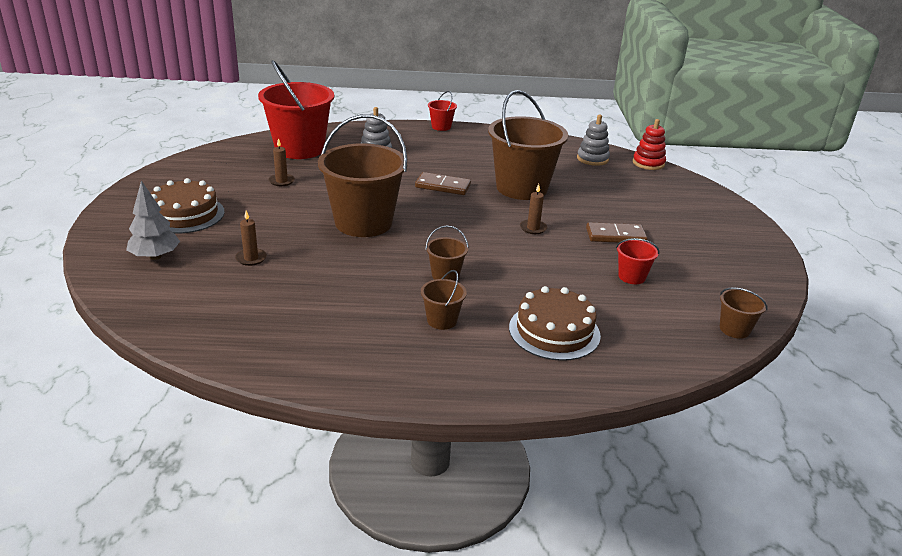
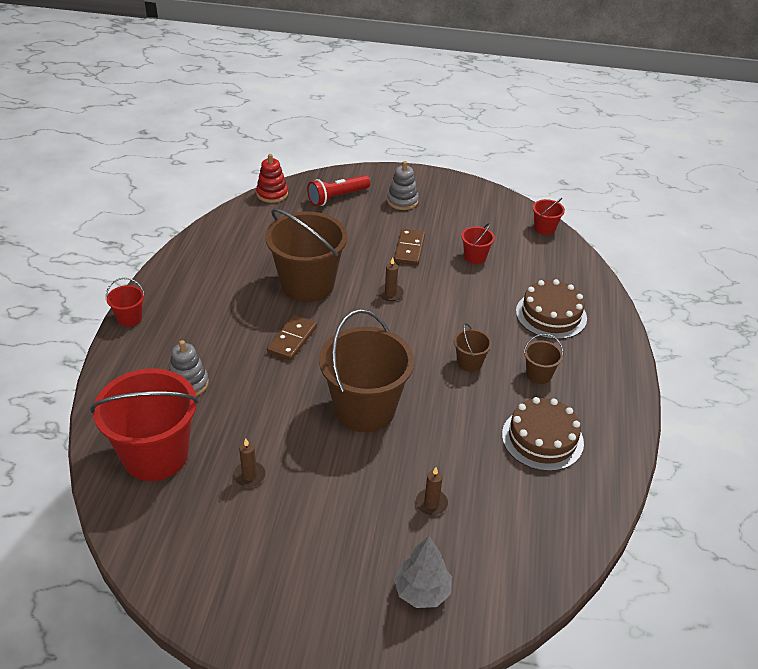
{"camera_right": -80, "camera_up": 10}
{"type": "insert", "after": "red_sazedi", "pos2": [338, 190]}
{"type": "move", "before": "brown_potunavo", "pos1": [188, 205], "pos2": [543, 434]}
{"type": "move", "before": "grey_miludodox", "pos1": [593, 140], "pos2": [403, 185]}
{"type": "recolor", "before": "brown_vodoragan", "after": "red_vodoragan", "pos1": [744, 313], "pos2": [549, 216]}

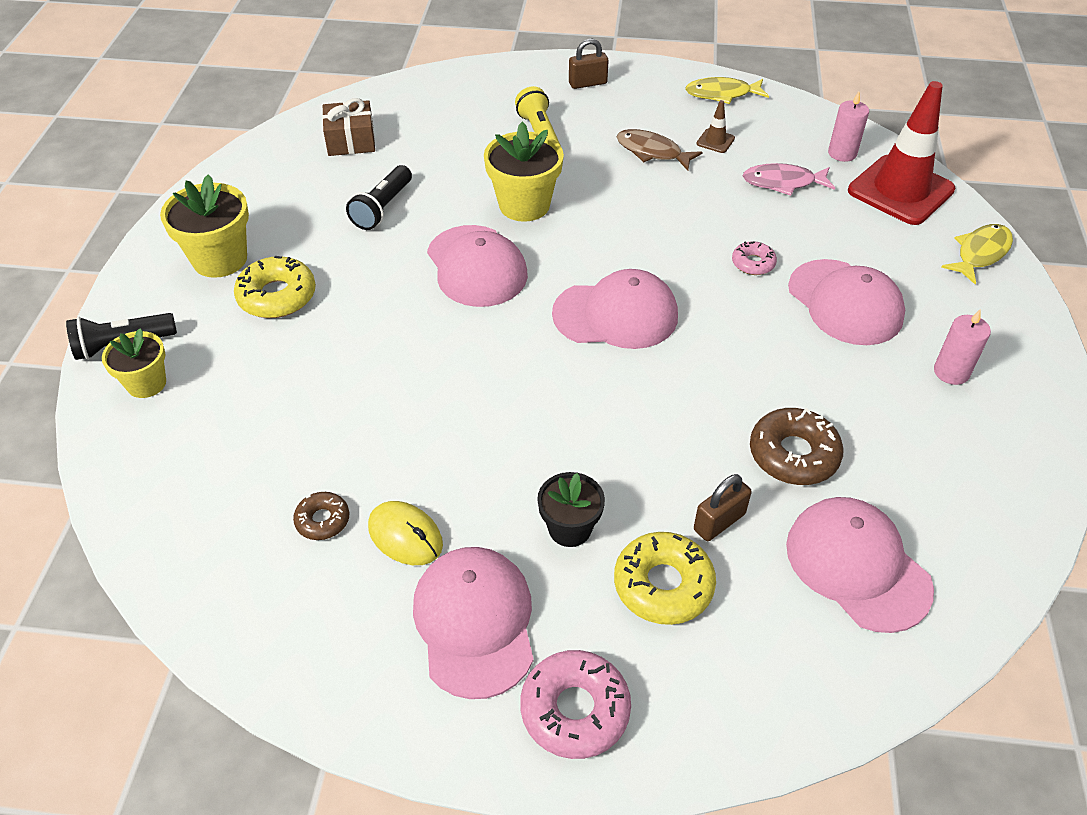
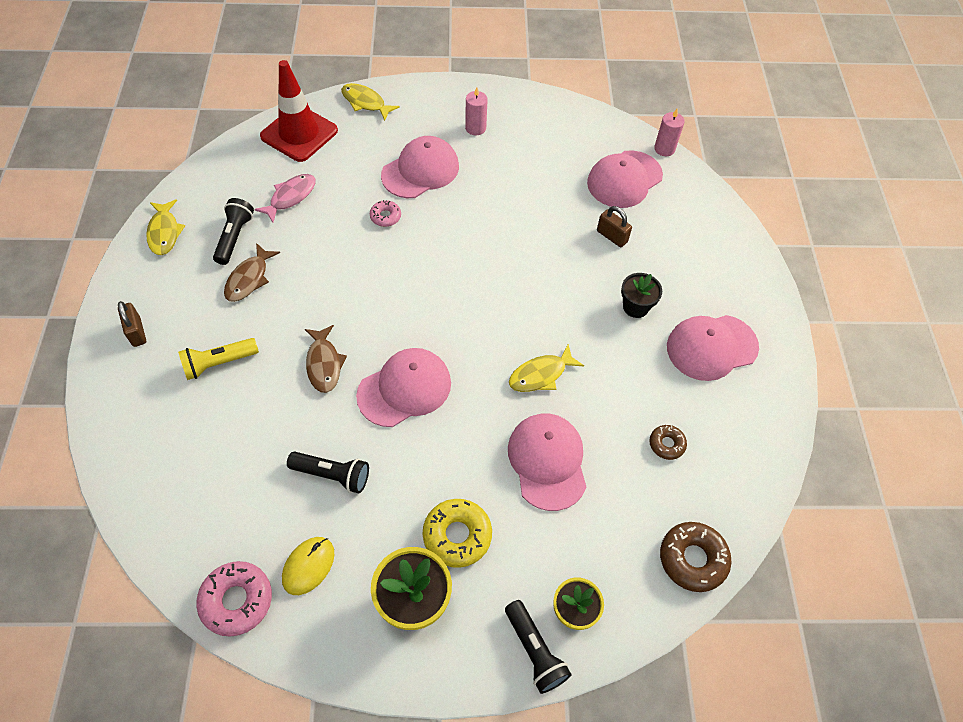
{"camera_right": -100, "camera_up": 10}
{"type": "delete", "before": "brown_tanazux", "pos1": [348, 127]}
{"type": "delete", "before": "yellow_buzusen", "pos1": [665, 578]}
{"type": "insert", "after": "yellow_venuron", "pos2": [546, 368]}
{"type": "move", "before": "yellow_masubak", "pos1": [405, 533], "pos2": [308, 566]}
{"type": "move", "before": "pink_buzusen", "pos1": [575, 704], "pos2": [234, 599]}
{"type": "move", "before": "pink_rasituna", "pos1": [615, 309], "pos2": [547, 462]}
{"type": "move", "before": "brown_buzusen", "pos1": [797, 446], "pos2": [696, 557]}
{"type": "move", "before": "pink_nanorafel", "pos1": [848, 127], "pos2": [669, 132]}
{"type": "replace", "before": "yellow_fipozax", "after": "brown_venuron", "pos1": [524, 172], "pos2": [326, 359]}
{"type": "replace", "before": "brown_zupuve", "after": "black_sazedi", "pos1": [716, 126], "pos2": [233, 231]}
{"type": "rotate", "before": "pink_venuron", "pos1": [789, 179], "pos2": [285, 198], "turn": -135}

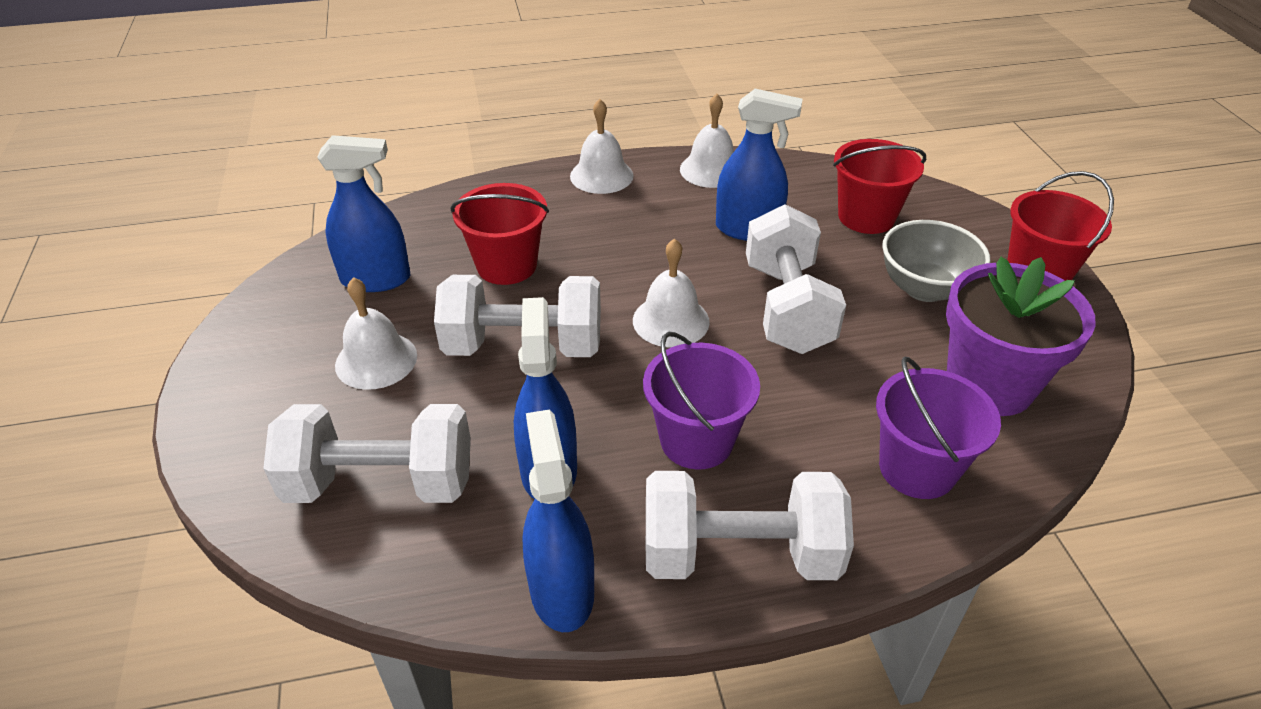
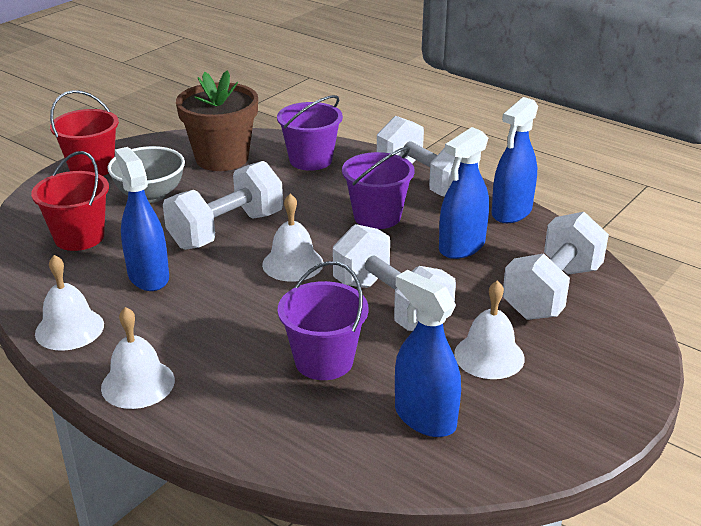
{"camera_right": -130, "camera_up": -10}
{"type": "recolor", "before": "red_vodoragan", "after": "purple_vodoragan", "pos1": [500, 234], "pos2": [323, 320]}
{"type": "recolor", "before": "purple_fipozax", "after": "brown_fipozax", "pos1": [1021, 336], "pos2": [217, 120]}
{"type": "rotate", "before": "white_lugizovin", "pos1": [367, 453], "pos2": [556, 266], "turn": 75}

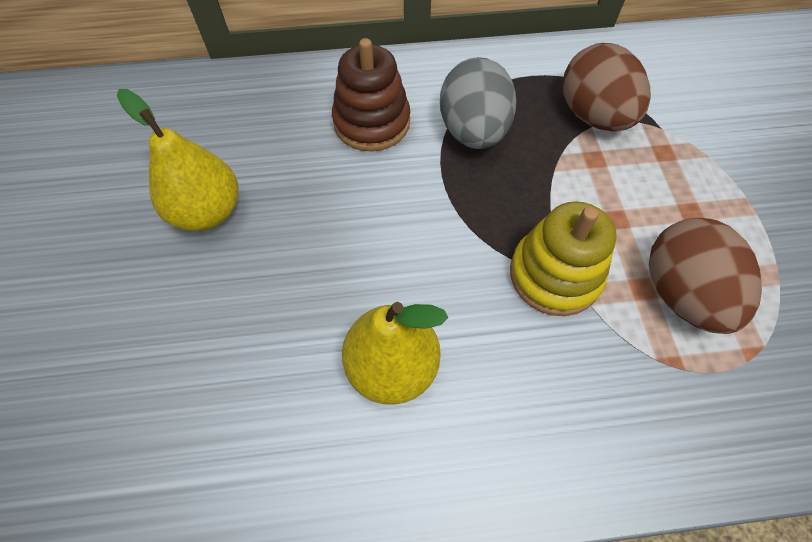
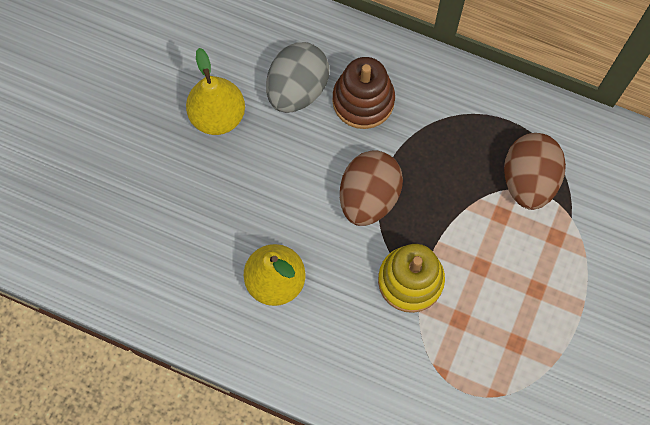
{"camera_right": 30, "camera_up": 10}
{"type": "move", "before": "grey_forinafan", "pos1": [478, 103], "pos2": [297, 77]}
{"type": "move", "before": "brown_forinafan", "pos1": [705, 276], "pos2": [371, 188]}

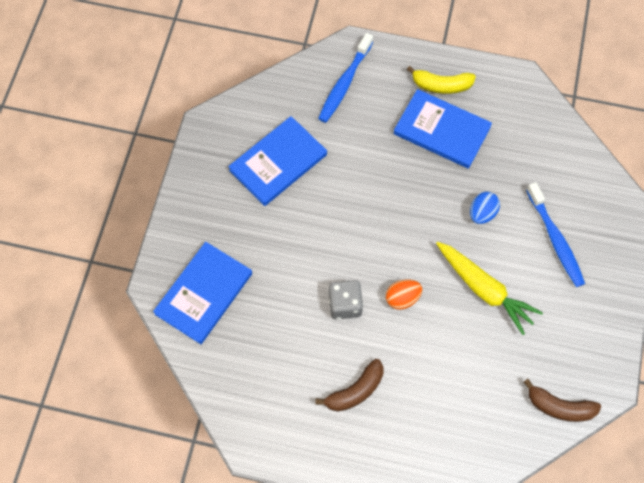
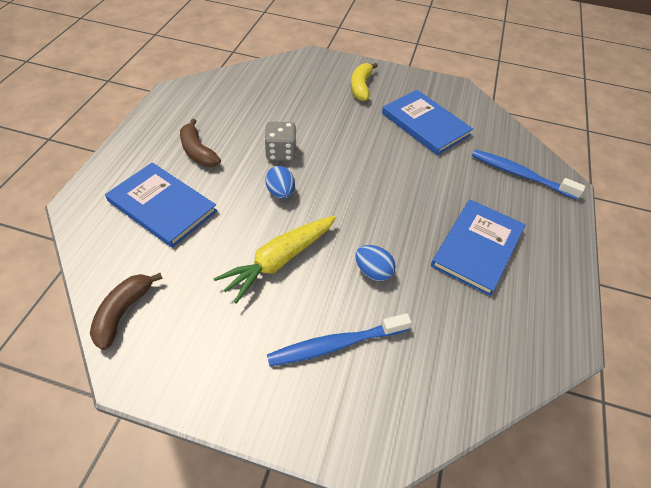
{"camera_right": 90, "camera_up": -15}
{"type": "move", "before": "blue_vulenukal", "pos1": [202, 293], "pos2": [161, 205]}
{"type": "move", "before": "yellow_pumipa", "pos1": [441, 80], "pos2": [364, 82]}
{"type": "recolor", "before": "orange_forinafan", "after": "blue_forinafan", "pos1": [404, 294], "pos2": [280, 182]}

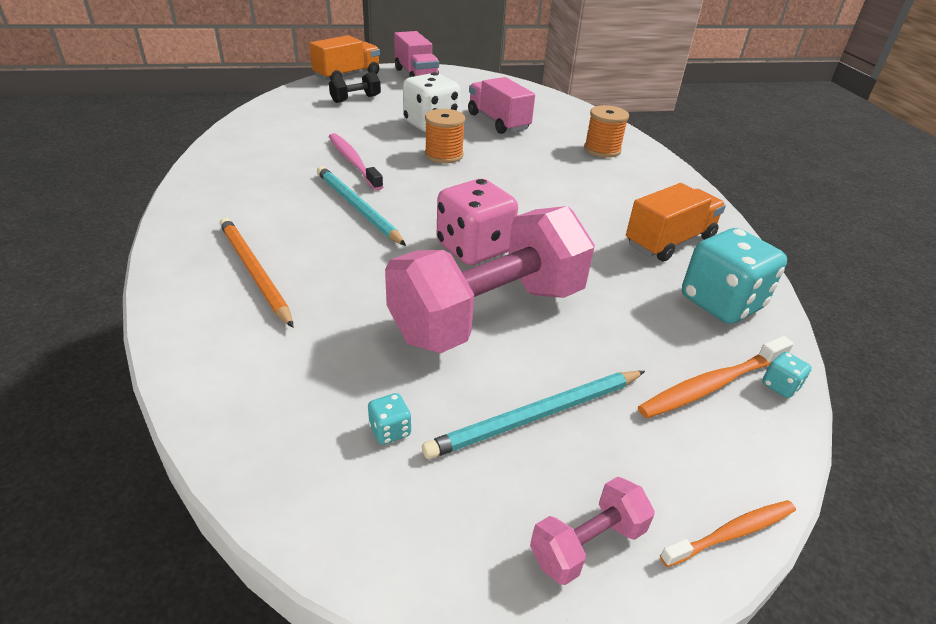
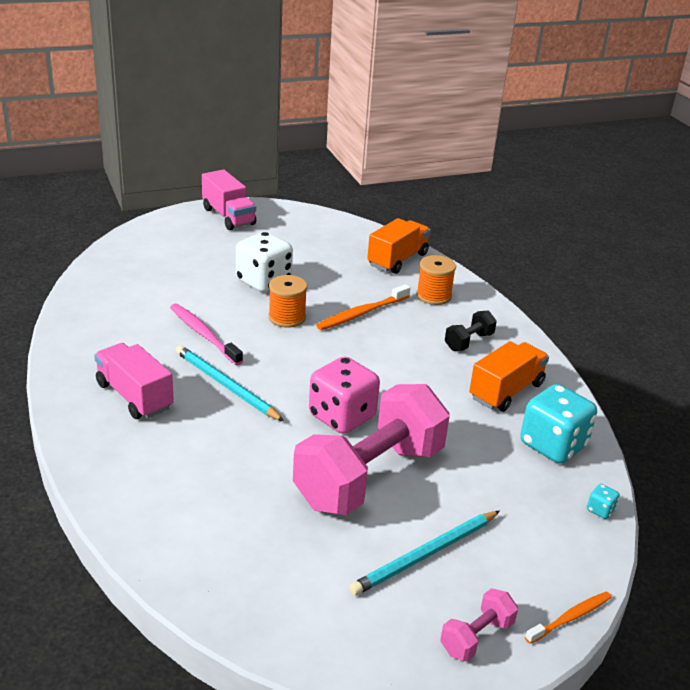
{"camera_right": -10, "camera_up": -5}
{"type": "delete", "before": "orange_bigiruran", "pos1": [256, 273]}
{"type": "delete", "before": "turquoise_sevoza", "pos1": [389, 419]}
{"type": "move", "before": "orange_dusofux", "pos1": [344, 57], "pos2": [398, 246]}
{"type": "move", "before": "black_lugizovin", "pos1": [355, 87], "pos2": [471, 331]}
{"type": "move", "before": "pink_dusofux", "pos1": [501, 105], "pos2": [134, 381]}
{"type": "move", "before": "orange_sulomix", "pos1": [716, 377], "pos2": [363, 307]}

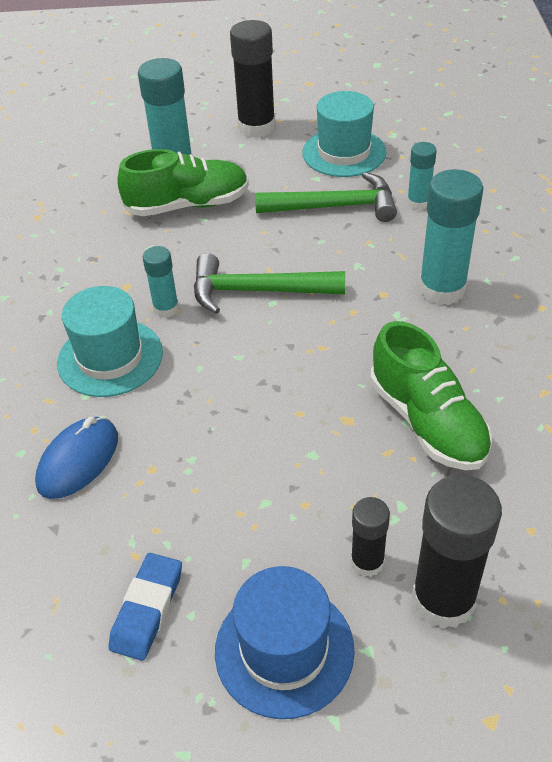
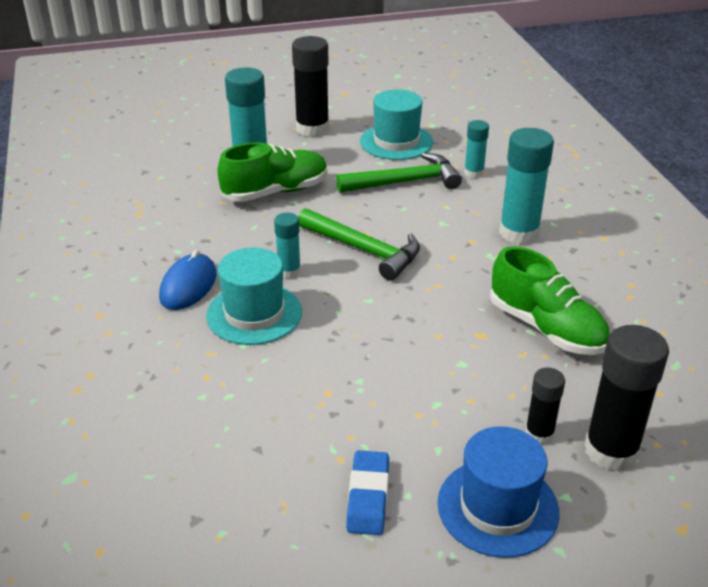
{"camera_right": -15, "camera_up": -10}
{"type": "move", "before": "blue_masubak", "pos1": [76, 458], "pos2": [188, 280]}
{"type": "rotate", "before": "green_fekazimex", "pos1": [269, 283], "pos2": [359, 244], "turn": -135}

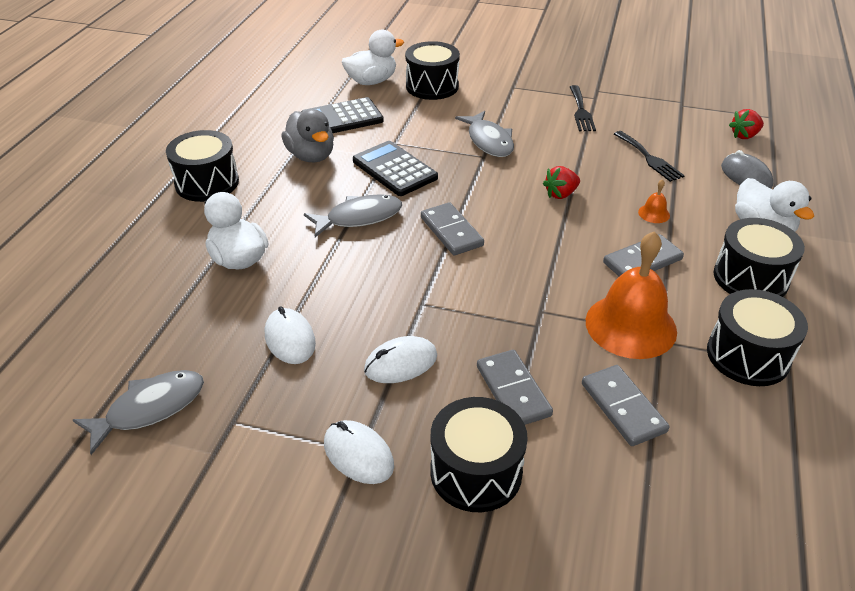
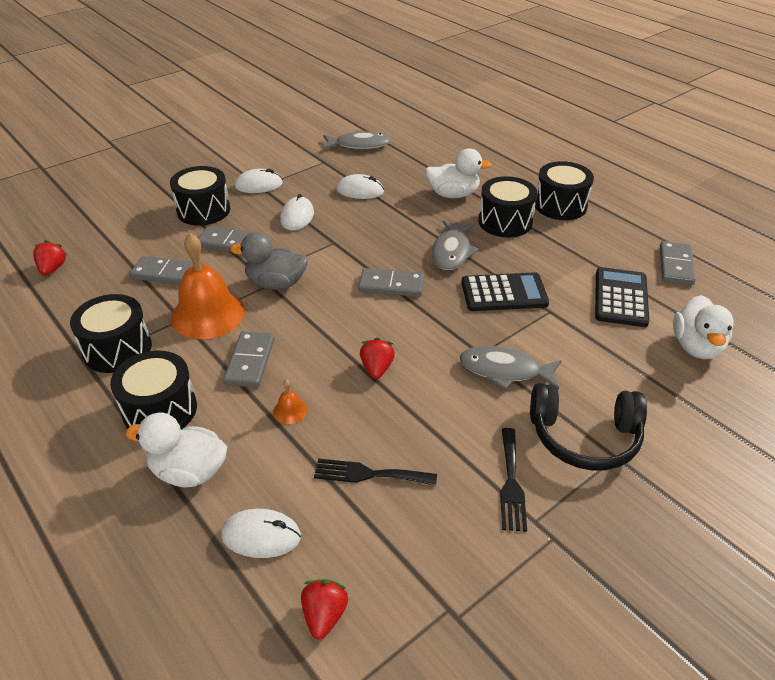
{"camera_right": 125, "camera_up": 0}
{"type": "insert", "after": "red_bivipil", "pos2": [50, 257]}
{"type": "insert", "after": "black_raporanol", "pos2": [588, 427]}
{"type": "insert", "after": "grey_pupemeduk", "pos2": [678, 263]}
{"type": "move", "before": "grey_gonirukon", "pos1": [308, 135], "pos2": [269, 261]}
{"type": "move", "before": "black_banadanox", "pos1": [432, 70], "pos2": [507, 206]}
{"type": "recolor", "before": "grey_masubak", "after": "white_masubak", "pos1": [747, 169], "pos2": [261, 533]}
{"type": "rotate", "before": "grey_venuron", "pos1": [138, 412], "pos2": [356, 139], "turn": -90}
{"type": "rotate", "before": "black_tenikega", "pos1": [583, 108], "pos2": [513, 480], "turn": -120}

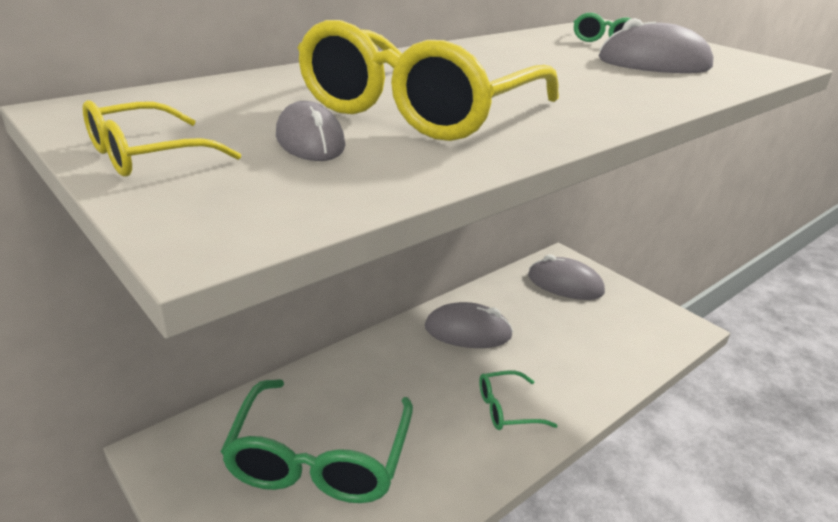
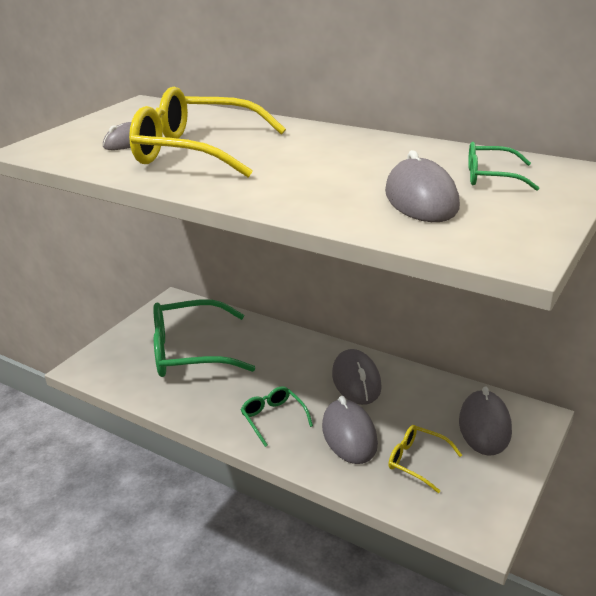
{"camera_right": 75, "camera_up": 0}
{"type": "insert", "after": "grey_masubak", "pos2": [350, 430]}
{"type": "move", "before": "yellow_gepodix", "pos1": [162, 138], "pos2": [425, 459]}

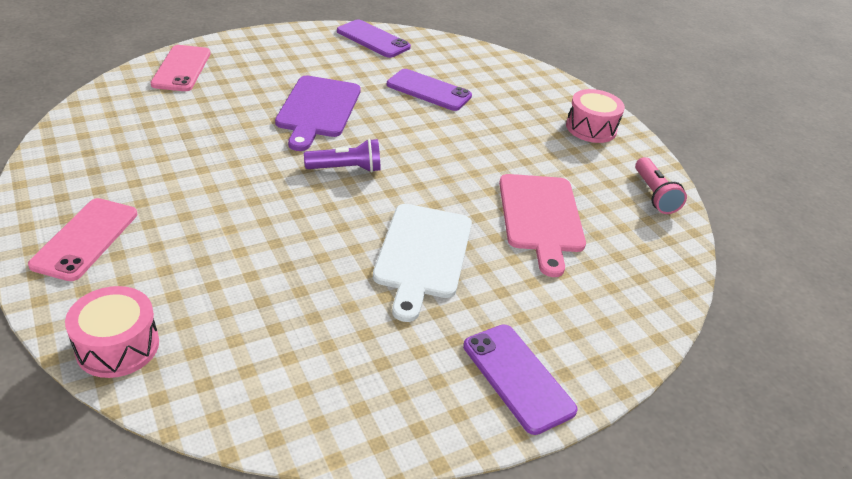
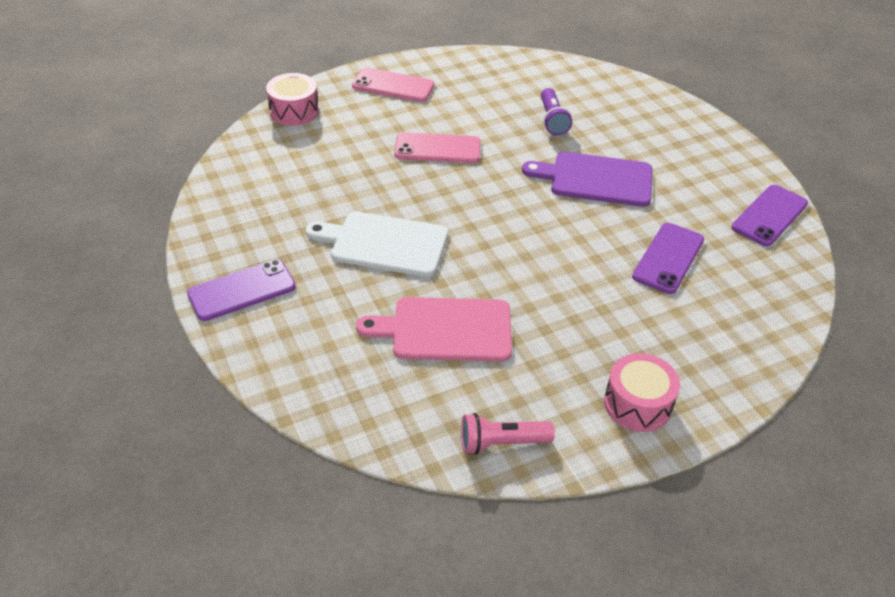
{"camera_right": 95, "camera_up": 5}
{"type": "move", "before": "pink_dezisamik", "pos1": [180, 68], "pos2": [437, 147]}
{"type": "move", "before": "purple_sazedi", "pos1": [342, 155], "pos2": [556, 112]}

